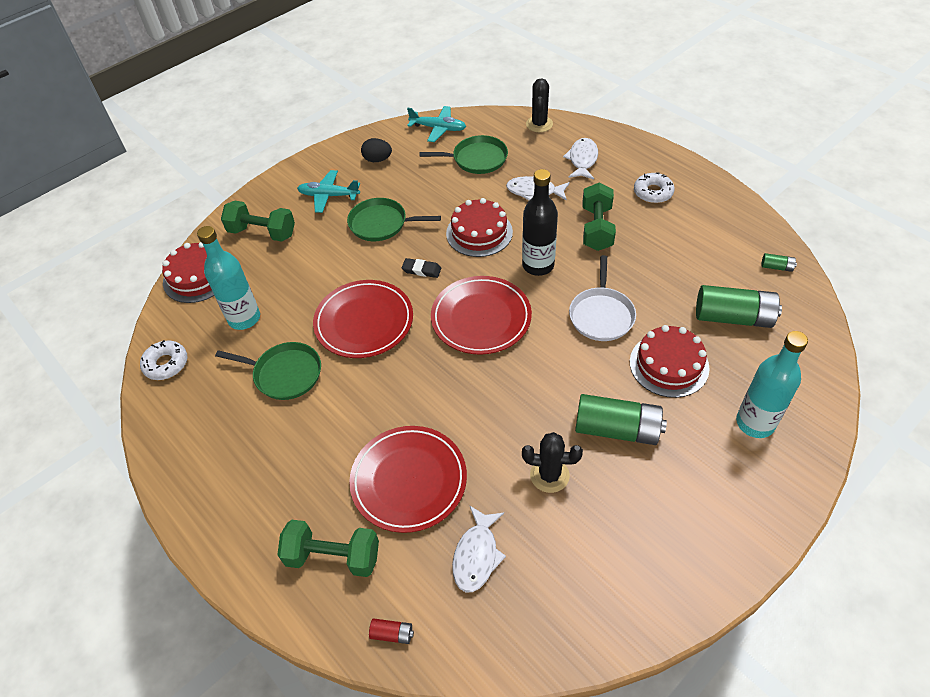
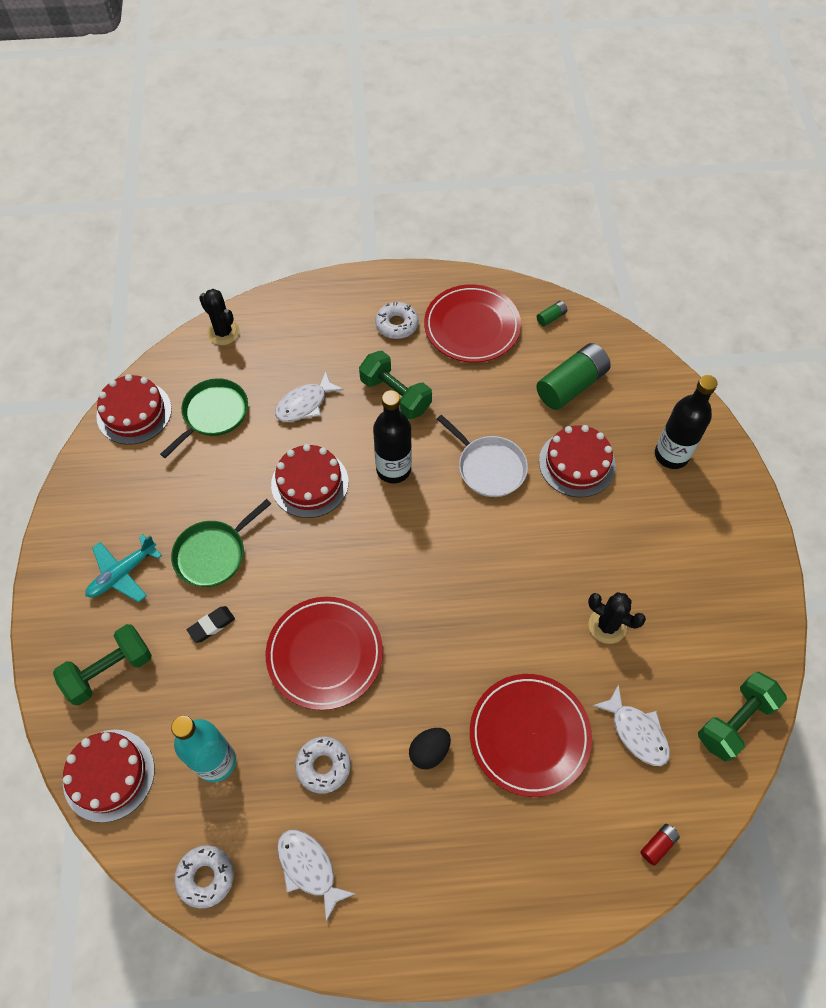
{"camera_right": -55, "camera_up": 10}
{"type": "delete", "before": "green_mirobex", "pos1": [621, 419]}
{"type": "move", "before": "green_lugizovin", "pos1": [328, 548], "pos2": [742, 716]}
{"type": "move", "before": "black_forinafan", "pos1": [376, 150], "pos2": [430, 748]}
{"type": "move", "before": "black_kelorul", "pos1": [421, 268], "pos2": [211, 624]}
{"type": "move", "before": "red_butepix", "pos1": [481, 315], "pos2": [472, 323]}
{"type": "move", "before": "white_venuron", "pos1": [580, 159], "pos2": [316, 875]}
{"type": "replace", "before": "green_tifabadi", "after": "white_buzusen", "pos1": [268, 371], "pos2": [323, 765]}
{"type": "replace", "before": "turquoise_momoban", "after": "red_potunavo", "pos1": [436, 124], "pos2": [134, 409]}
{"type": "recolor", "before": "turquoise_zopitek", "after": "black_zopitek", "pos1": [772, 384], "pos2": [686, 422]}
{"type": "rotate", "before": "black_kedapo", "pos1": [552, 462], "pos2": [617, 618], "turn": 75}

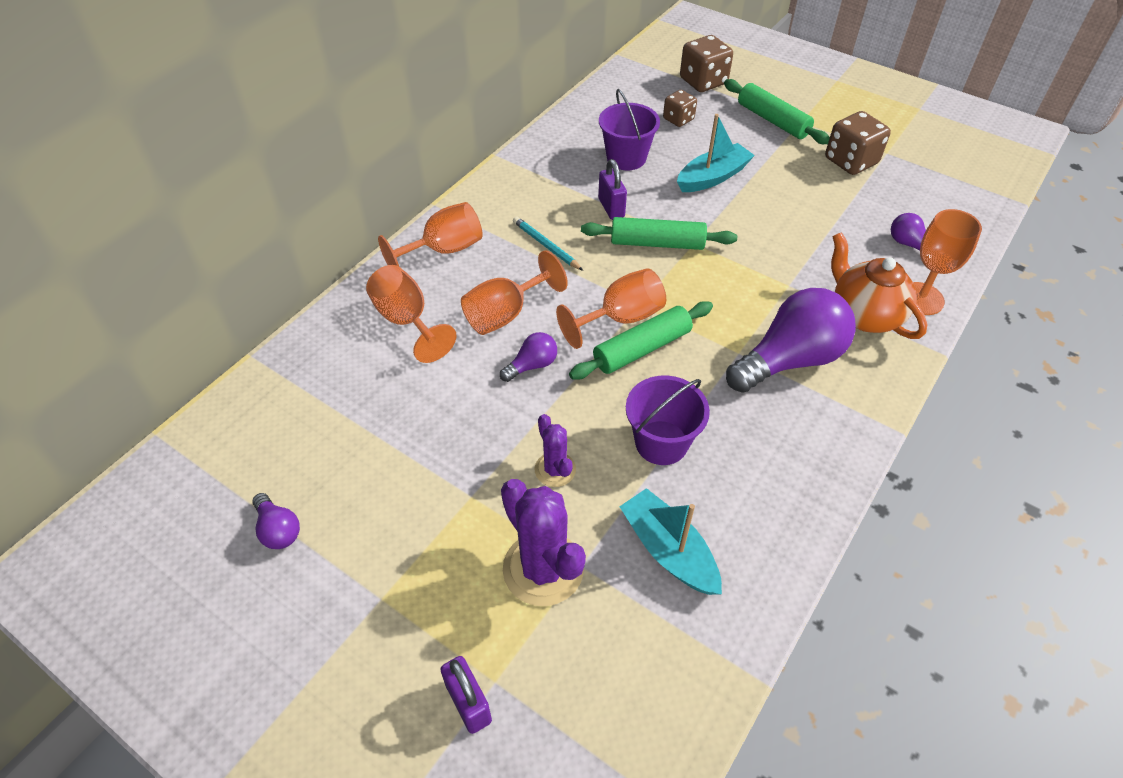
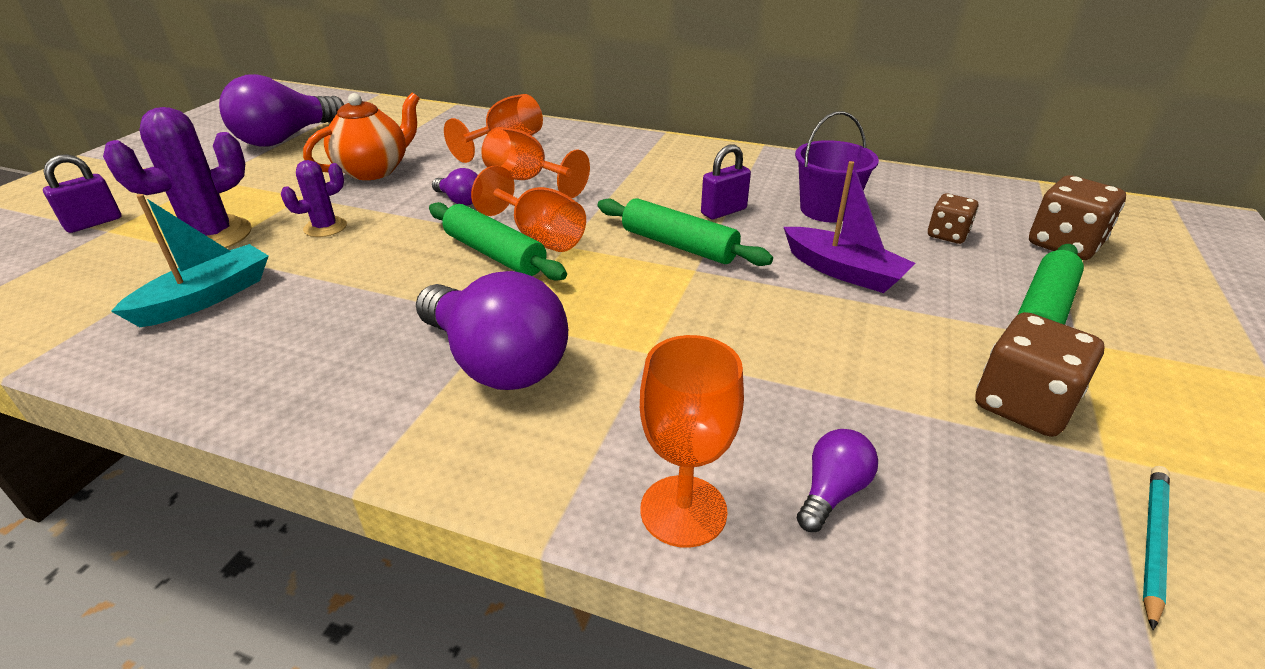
{"camera_right": 75, "camera_up": -15}
{"type": "delete", "before": "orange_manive", "pos1": [430, 234]}
{"type": "delete", "before": "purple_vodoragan", "pos1": [668, 420]}
{"type": "move", "before": "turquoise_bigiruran", "pos1": [548, 243], "pos2": [1156, 548]}
{"type": "move", "before": "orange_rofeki", "pos1": [879, 285], "pos2": [361, 136]}
{"type": "recolor", "before": "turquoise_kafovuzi", "after": "purple_kafovuzi", "pos1": [716, 153], "pos2": [850, 227]}
{"type": "rotate", "before": "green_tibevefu", "pos1": [659, 233], "pos2": [685, 232], "turn": -45}
{"type": "resize", "before": "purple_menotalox", "pos1": [276, 521], "pos2": [281, 110], "scale": 2.17}

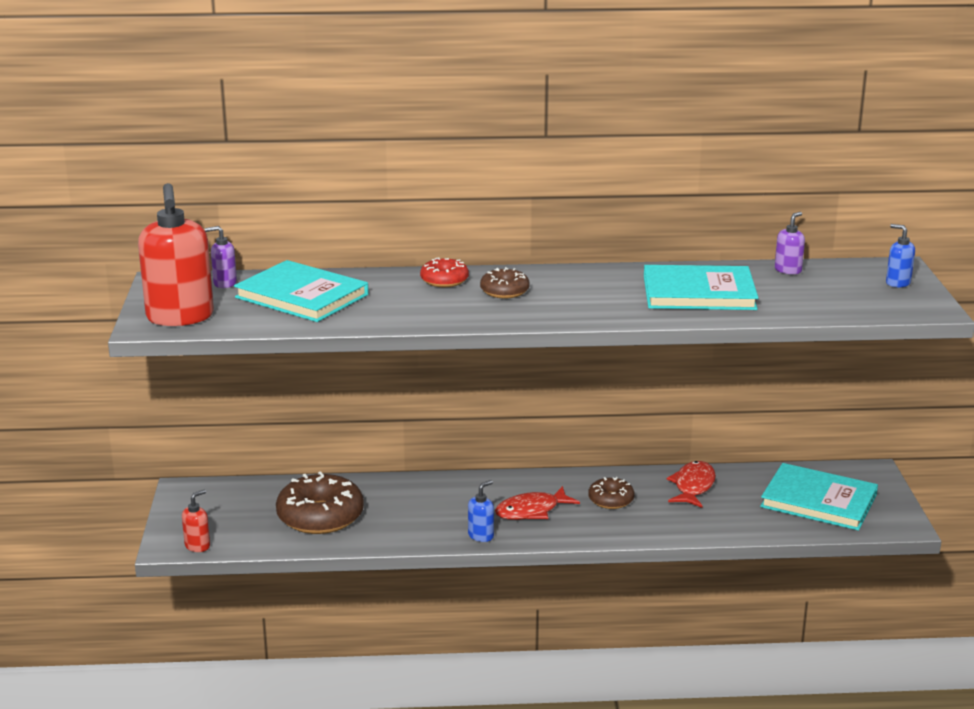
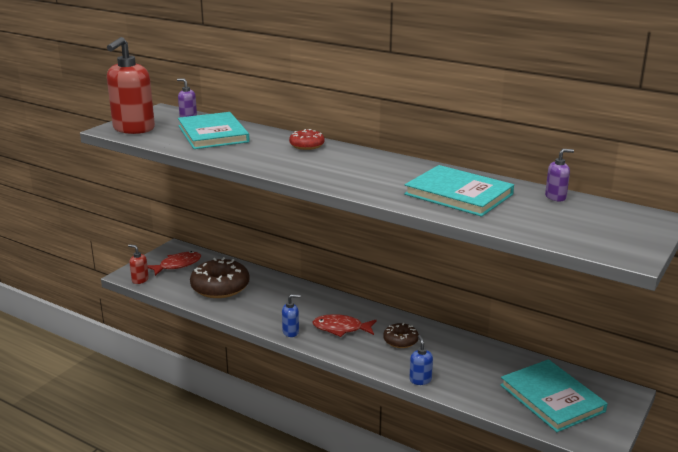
{"camera_right": 35, "camera_up": 0}
{"type": "delete", "before": "brown_buzusen", "pos1": [505, 282]}
{"type": "move", "before": "red_venuron", "pos1": [691, 484], "pos2": [174, 263]}
{"type": "move", "before": "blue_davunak", "pos1": [900, 256], "pos2": [421, 360]}
{"type": "rotate", "before": "red_davunak", "pos1": [196, 520], "pos2": [138, 264], "turn": -135}

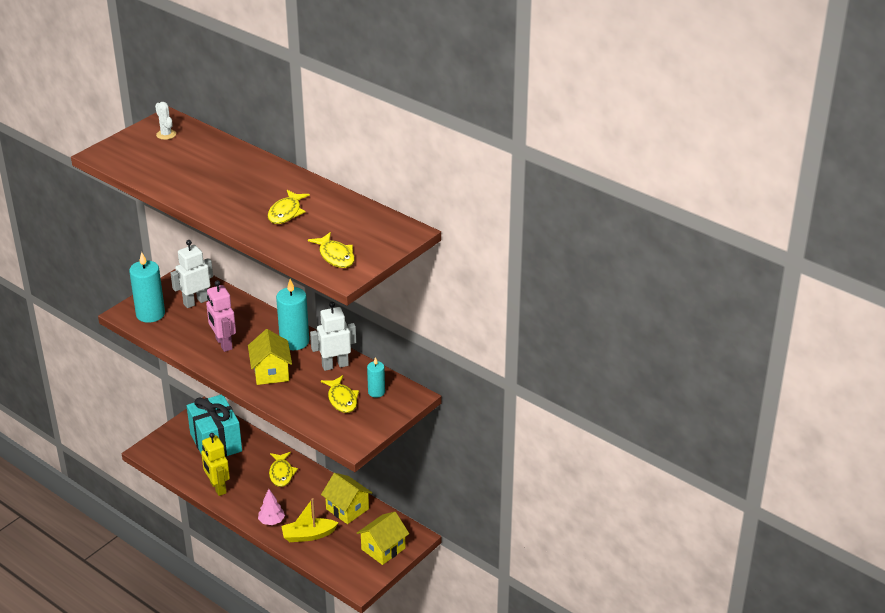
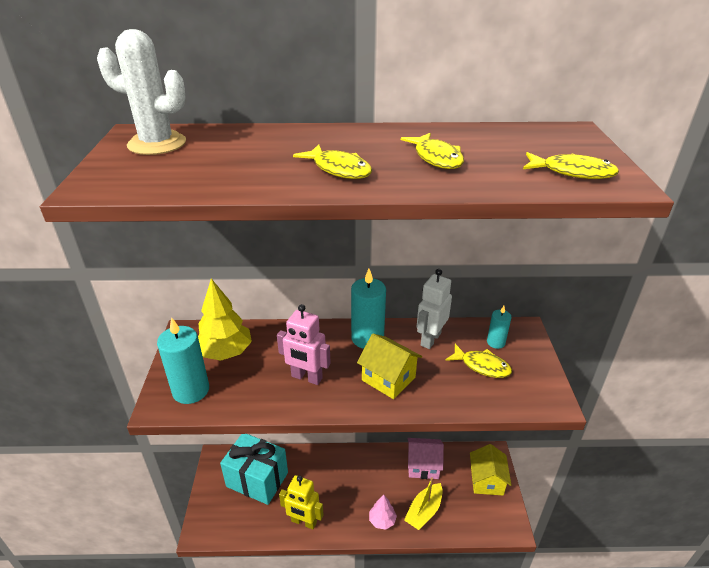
{"camera_right": -40, "camera_up": 0}
{"type": "move", "before": "yellow_venuron", "pos1": [283, 469], "pos2": [332, 162]}
{"type": "replace", "before": "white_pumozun", "after": "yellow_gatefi", "pos1": [192, 274], "pos2": [225, 319]}
{"type": "recolor", "before": "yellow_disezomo", "after": "pink_disezomo", "pos1": [346, 498], "pos2": [425, 458]}
{"type": "resize", "before": "white_kedapo", "pos1": [165, 121], "pos2": [141, 92], "scale": 2.0}

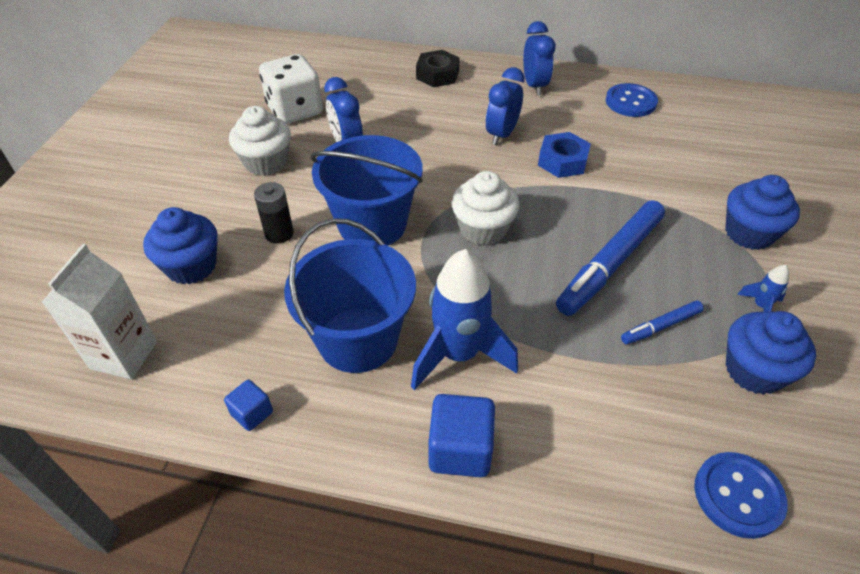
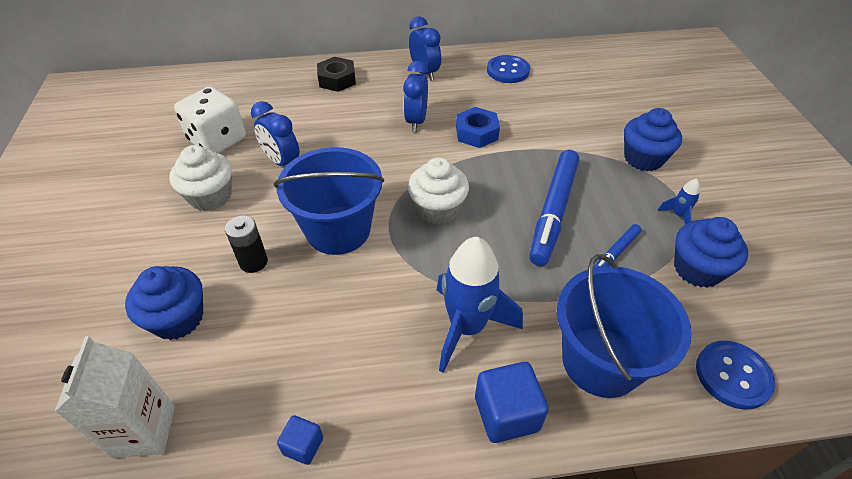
{"camera_right": -20, "camera_up": 0}
{"type": "move", "before": "blue_vodoragan", "pos1": [350, 295], "pos2": [624, 326]}

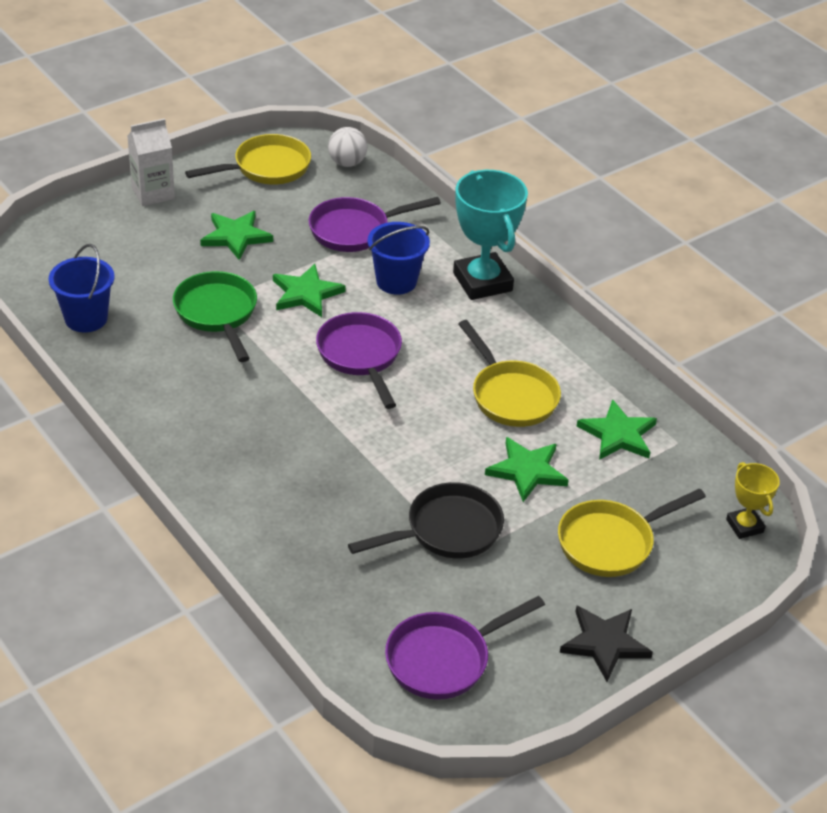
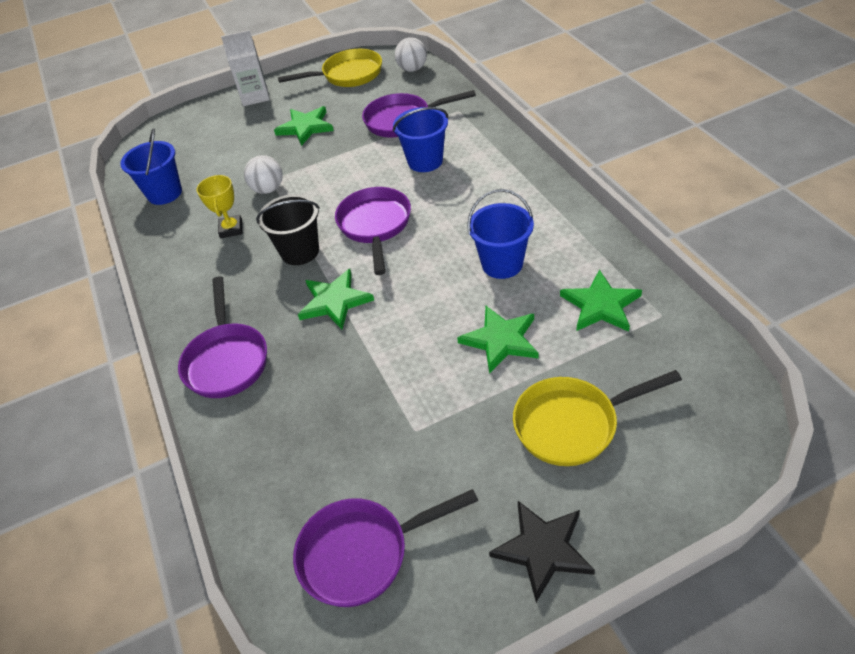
{"camera_right": 20, "camera_up": 5}
{"type": "delete", "before": "black_tifabadi", "pos1": [426, 520]}
{"type": "delete", "before": "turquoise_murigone", "pos1": [490, 235]}
{"type": "insert", "after": "purple_tifabadi", "pos2": [222, 337]}
{"type": "insert", "after": "black_vodoragan", "pos2": [288, 229]}
{"type": "move", "before": "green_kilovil", "pos1": [309, 290], "pos2": [336, 299]}
{"type": "move", "before": "yellow_murigone", "pos1": [753, 500], "pos2": [219, 206]}
{"type": "replace", "before": "green_tifabadi", "after": "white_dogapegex", "pos1": [215, 316], "pos2": [263, 174]}
{"type": "replace", "before": "yellow_tifabadi", "after": "blue_vodoragan", "pos1": [509, 373], "pos2": [500, 234]}

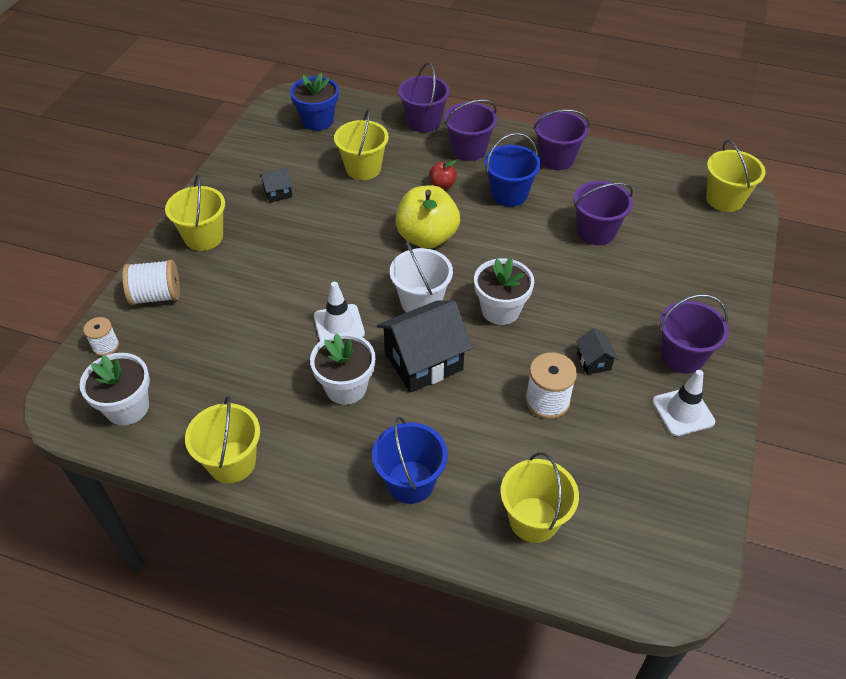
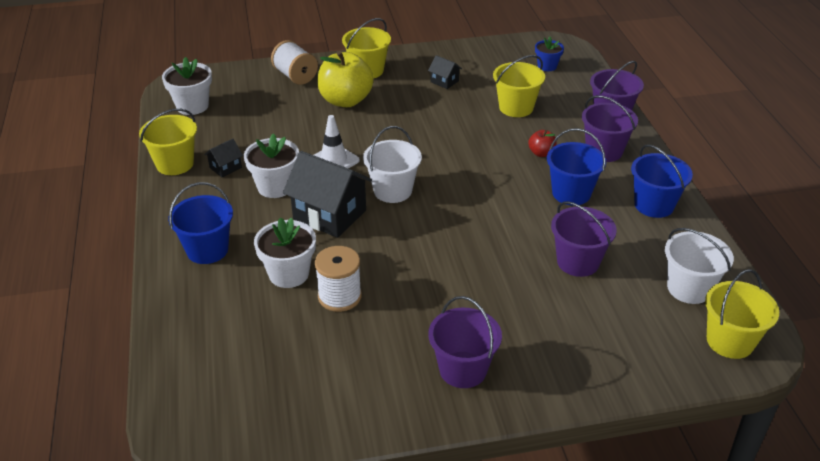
{"camera_right": 60, "camera_up": -10}
{"type": "delete", "before": "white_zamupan", "pos1": [101, 336]}
{"type": "delete", "before": "yellow_vodoragan", "pos1": [540, 497]}
{"type": "delete", "before": "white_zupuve", "pos1": [683, 403]}
{"type": "insert", "after": "white_vodoragan", "pos2": [699, 266]}
{"type": "move", "before": "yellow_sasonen", "pos1": [428, 217], "pos2": [345, 79]}
{"type": "move", "before": "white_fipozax", "pos1": [504, 291], "pos2": [285, 252]}
{"type": "move", "before": "black_disezomo", "pos1": [597, 351], "pos2": [223, 158]}
{"type": "recolor", "before": "purple_vodoragan", "after": "blue_vodoragan", "pos1": [562, 139], "pos2": [662, 181]}
{"type": "resize", "before": "blue_fipozax", "pos1": [314, 102], "pos2": [549, 54], "scale": 0.64}

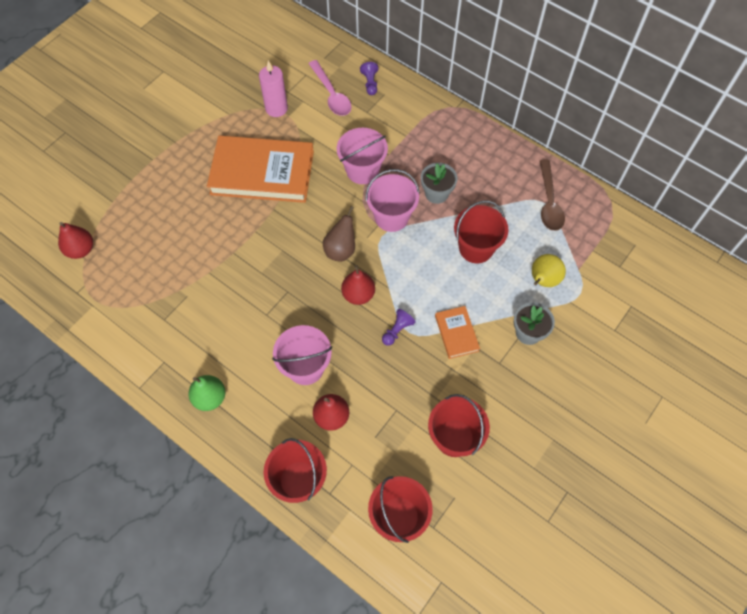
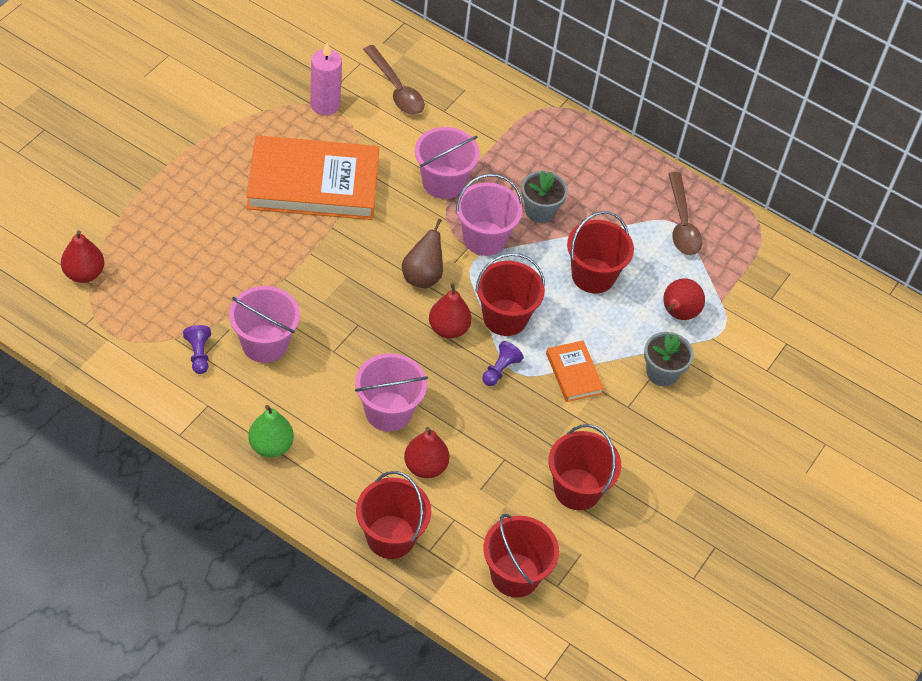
{"camera_right": -10, "camera_up": -10}
{"type": "insert", "after": "pink_vodoragan", "pos2": [264, 324]}
{"type": "insert", "after": "red_vodoragan", "pos2": [510, 294]}
{"type": "move", "before": "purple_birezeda", "pos1": [369, 78], "pos2": [197, 349]}
{"type": "recolor", "before": "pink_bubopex", "after": "brown_bubopex", "pos1": [330, 88], "pos2": [394, 80]}
{"type": "recolor", "before": "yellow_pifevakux", "after": "red_pifevakux", "pos1": [549, 270], "pos2": [684, 299]}

